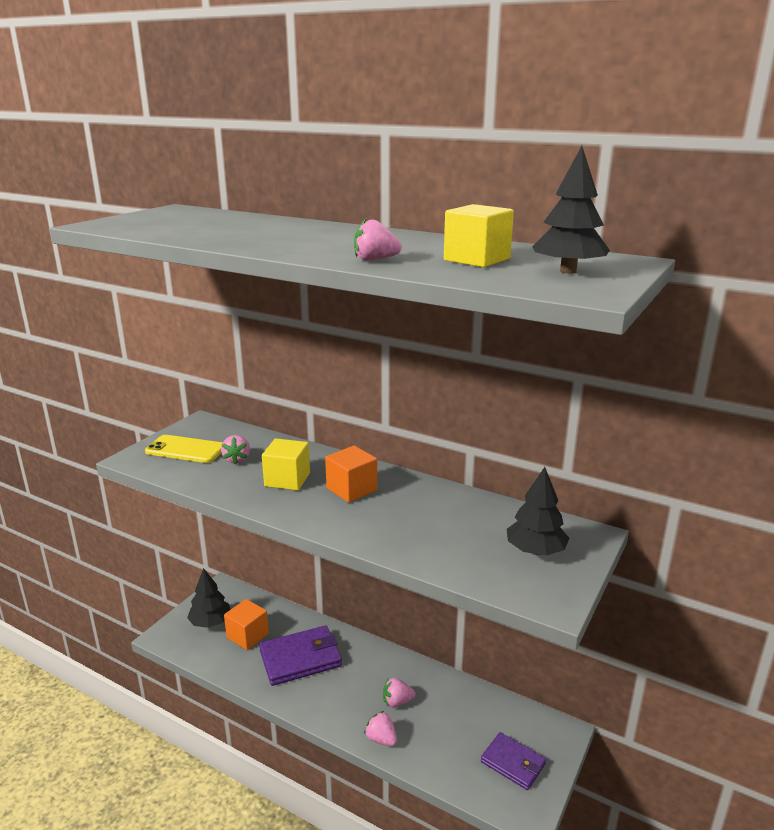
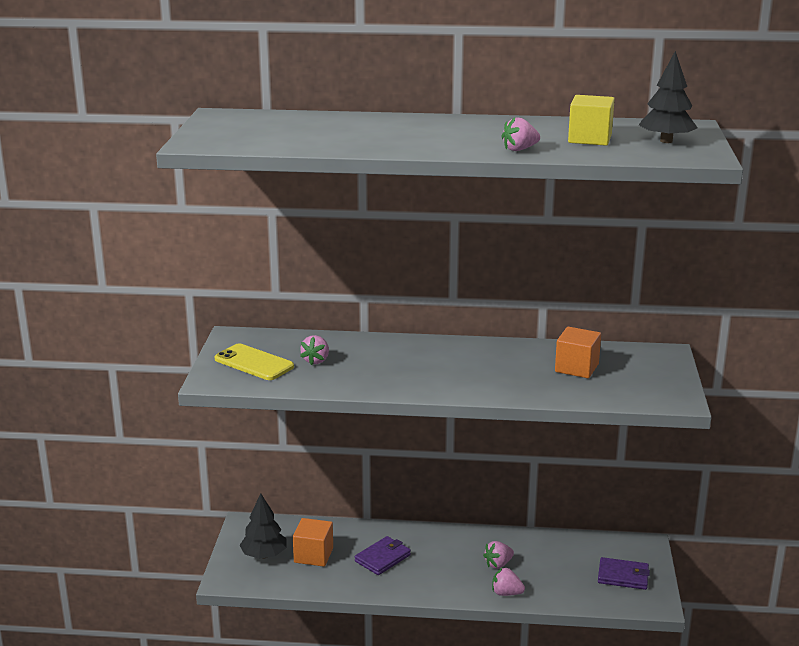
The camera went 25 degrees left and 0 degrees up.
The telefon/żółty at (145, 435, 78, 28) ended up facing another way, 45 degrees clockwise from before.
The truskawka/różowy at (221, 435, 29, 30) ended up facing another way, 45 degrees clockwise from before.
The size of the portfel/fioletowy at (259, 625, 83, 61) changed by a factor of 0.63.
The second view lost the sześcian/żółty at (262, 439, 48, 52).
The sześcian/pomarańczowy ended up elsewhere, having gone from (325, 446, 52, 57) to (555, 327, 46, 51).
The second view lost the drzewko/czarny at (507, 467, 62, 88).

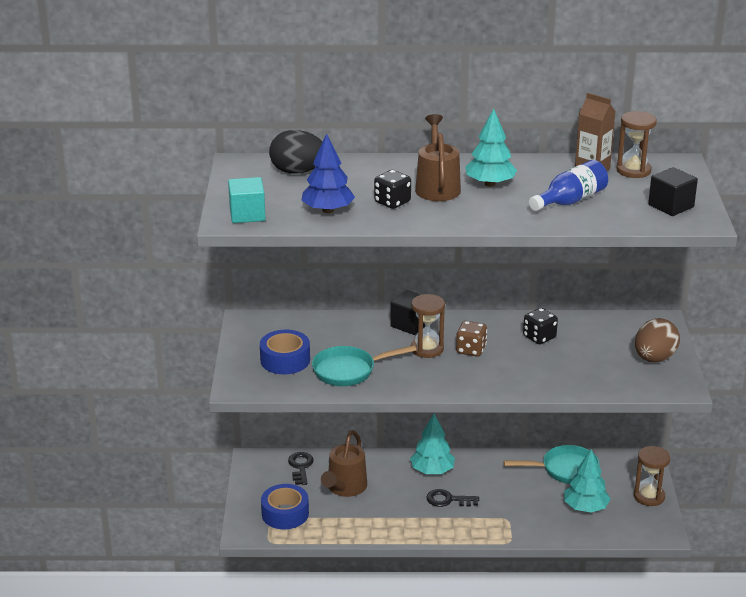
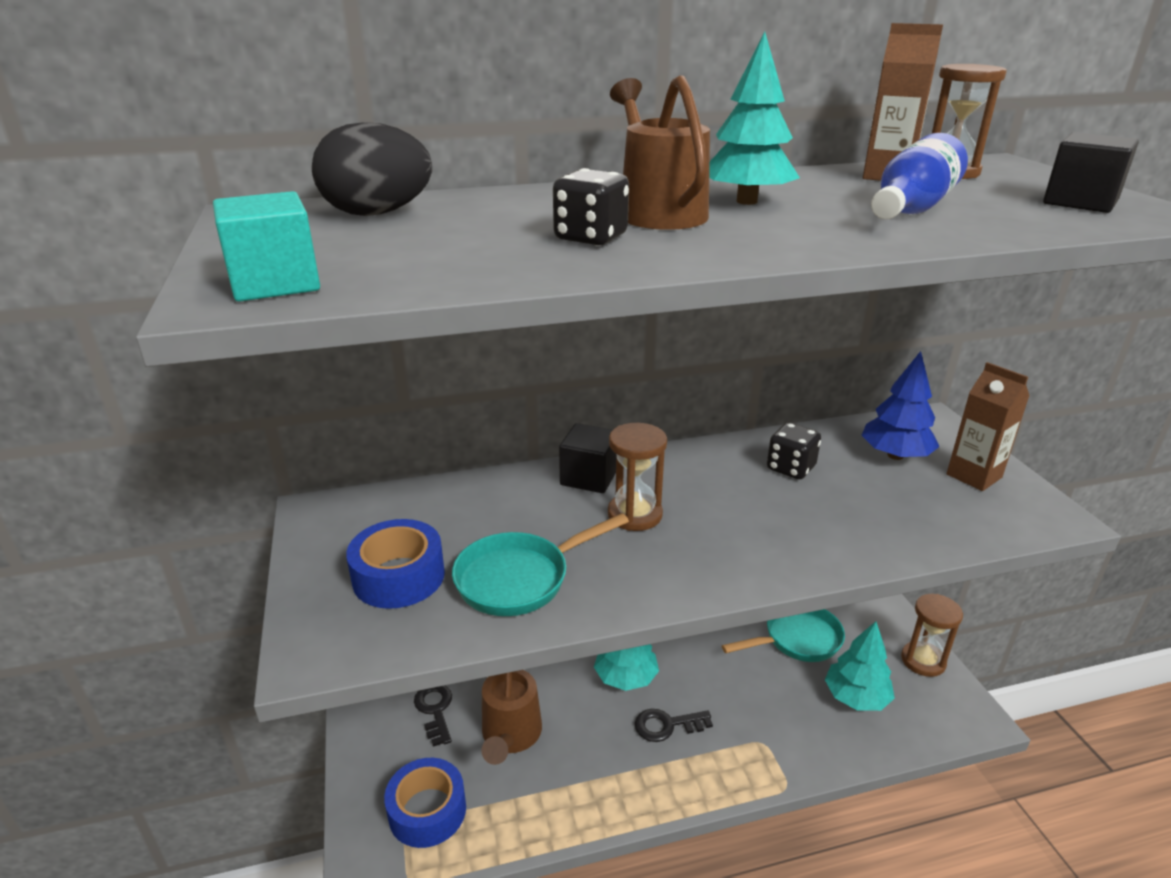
The camera went 15 degrees left and 0 degrees up.
The drzewko/niebieski ended up elsewhere, having gone from (301, 133, 54, 80) to (862, 351, 78, 109).
The second view lost the kostka do gry/brązowy at (456, 321, 31, 36).
Where the jajko/brązowy stood at (635, 318, 45, 44), the karton mleka/brązowy came to stand at (946, 362, 83, 129).

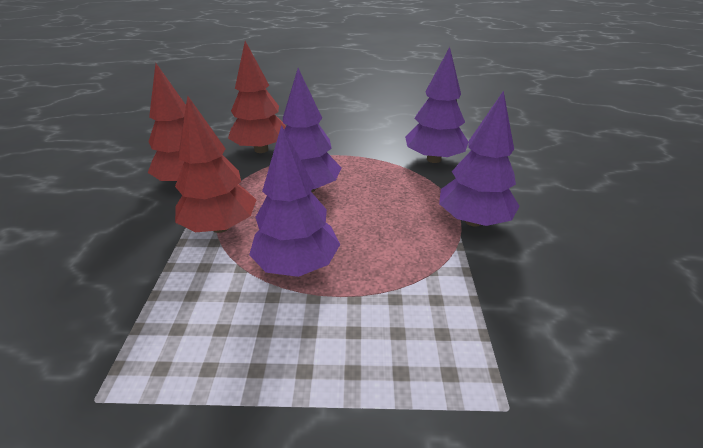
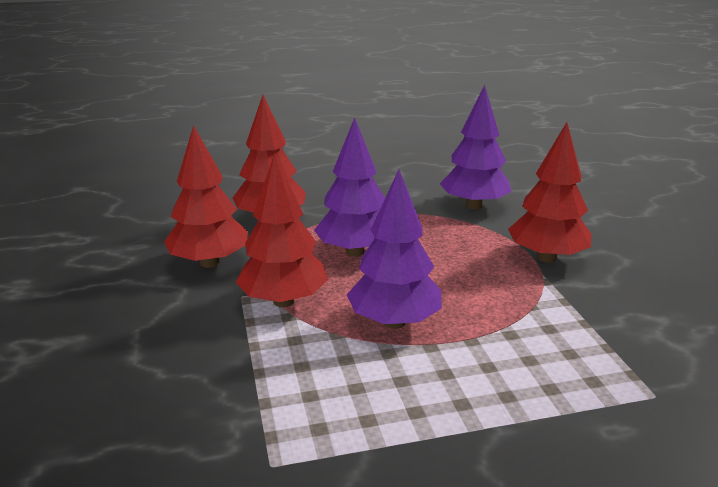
The camera went 15 degrees left and 10 degrees down.
What was the drzewko/fioletowy at (439, 90, 81, 136) turned into the drzewko/czerwony at (508, 122, 84, 141).

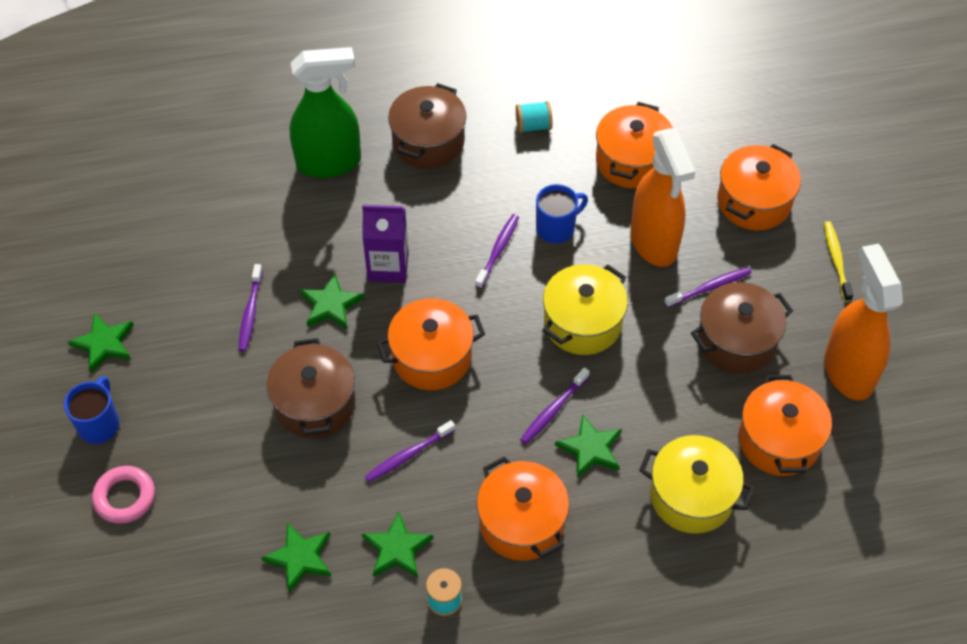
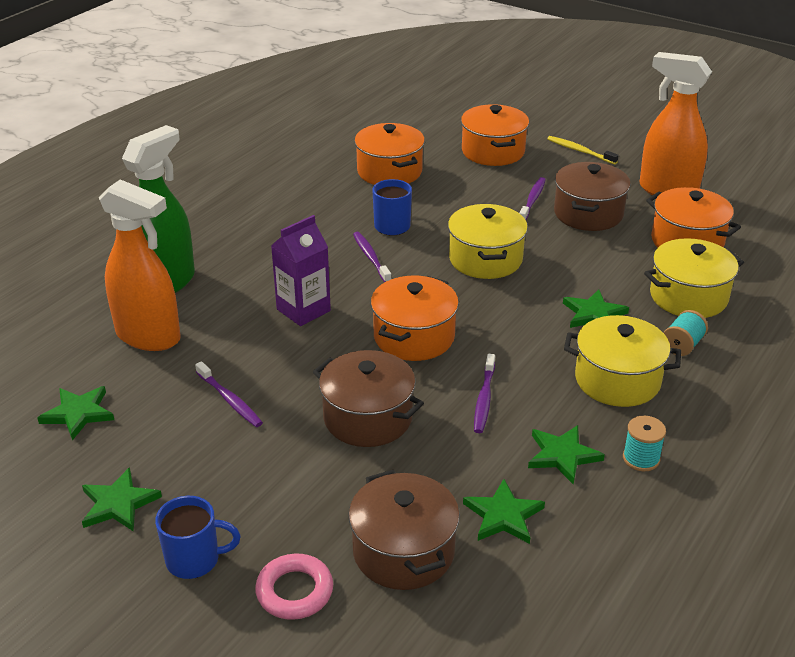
The camera went 45 degrees left and 20 degrees down.
The kubek/niebieski at (64, 376, 55, 68) ended up facing another way, 120 degrees clockwise from before.
The gwiazda/zielony ended up elsewhere, having gone from (300, 274, 65, 55) to (37, 386, 77, 55).
The garnek/brązowy ended up elsewhere, having gone from (388, 83, 78, 86) to (348, 470, 112, 120).
What was the garnek/pomarańczowy at (477, 456, 92, 105) turned into the garnek/żółty at (564, 315, 117, 92).
The szpulka/turkusowy ended up elsewhere, having gone from (516, 101, 37, 32) to (664, 310, 44, 46).
The second view lost the szczoteczka do zębów/fioletowy at (520, 367, 70, 77).
The spryskiwacz/pomarańczowy ended up elsewhere, having gone from (630, 128, 66, 139) to (99, 180, 82, 171).

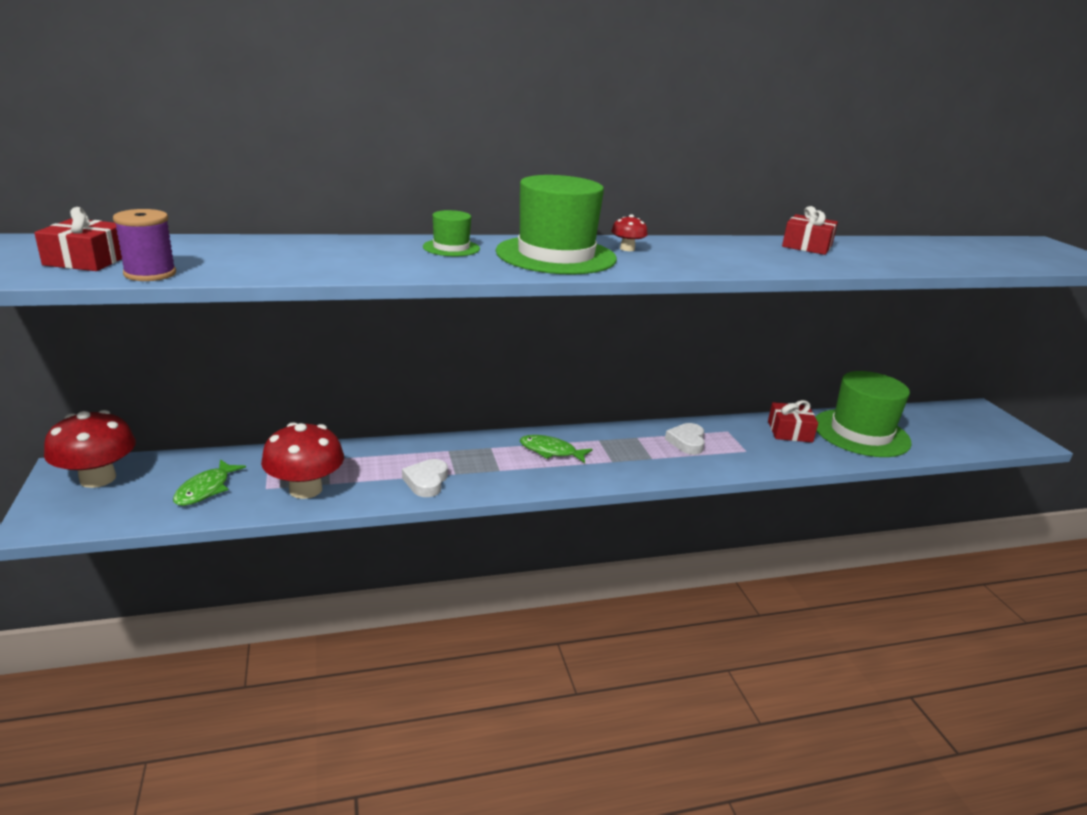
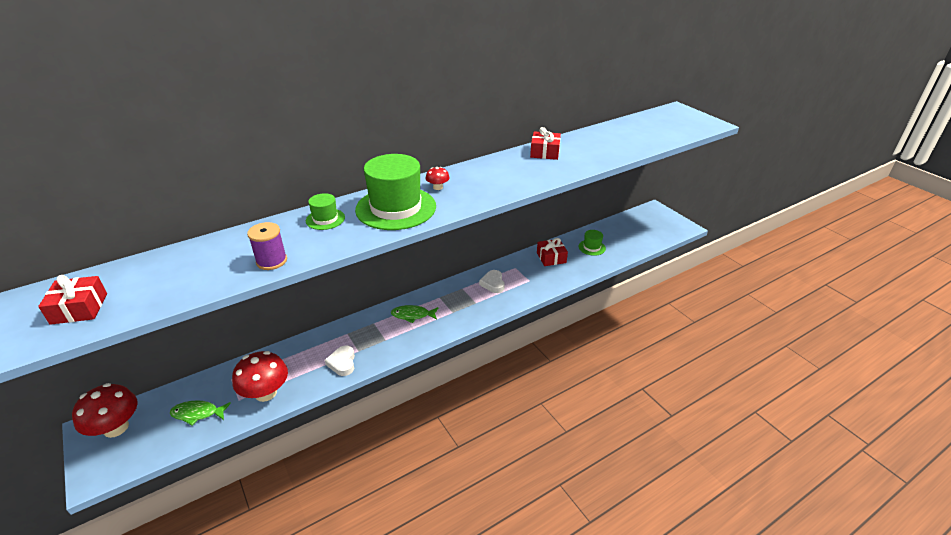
The camera went 15 degrees left and 10 degrees up.
The szpulka/fioletowy ended up elsewhere, having gone from (113, 209, 63, 72) to (247, 222, 40, 48).
The ryba/zielony at (173, 459, 73, 47) ended up facing another way, 90 degrees clockwise from before.
The size of the kapelusz/zielony at (815, 371, 97, 86) changed by a factor of 0.47.

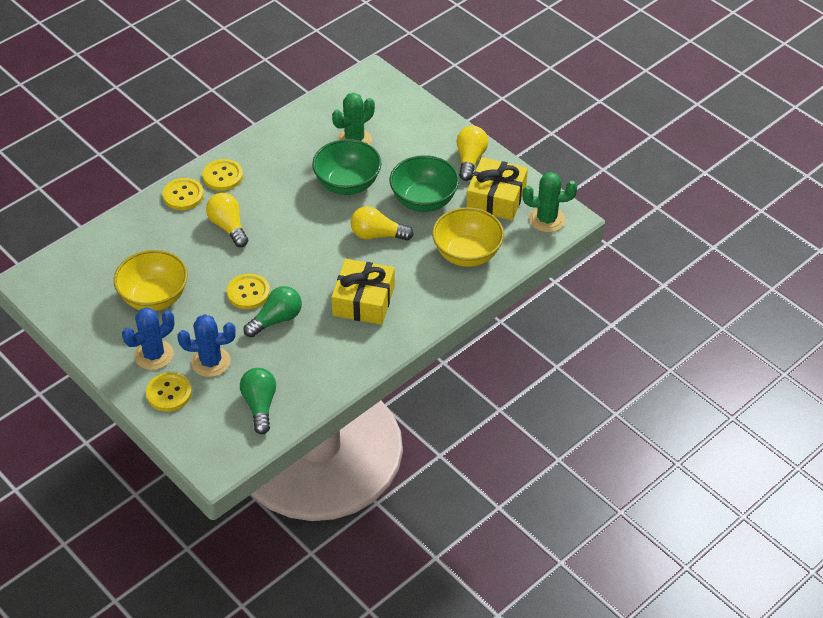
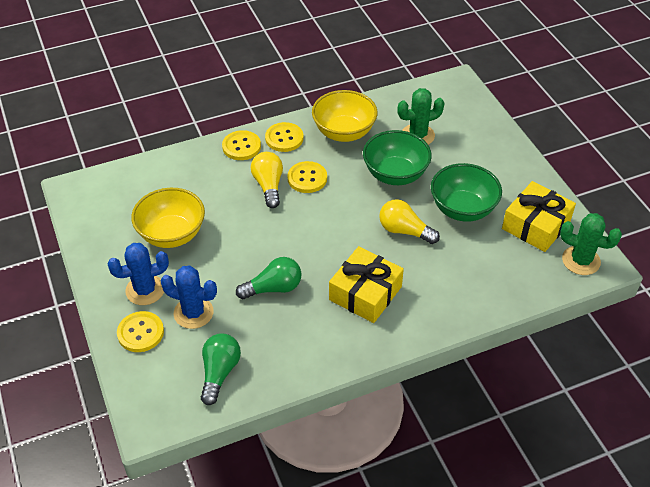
The camera went 20 degrees right and 0 degrees up.
The guzik/żółty ended up elsewhere, having gone from (227, 274, 43, 35) to (287, 161, 40, 32).
The miska/żółty ended up elsewhere, having gone from (432, 207, 72, 60) to (312, 90, 66, 52).
The second view lost the żarówka/żółty at (456, 126, 32, 55).

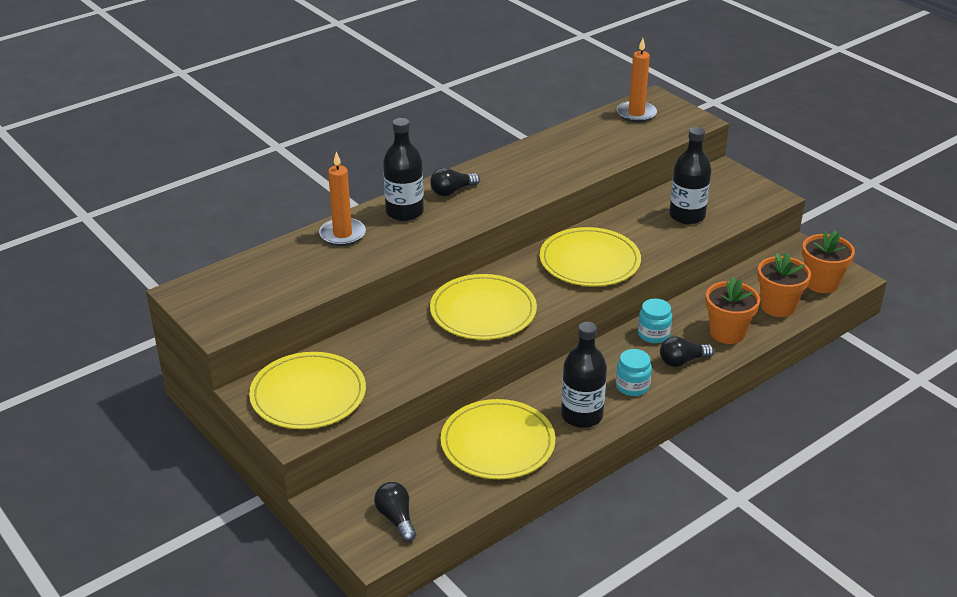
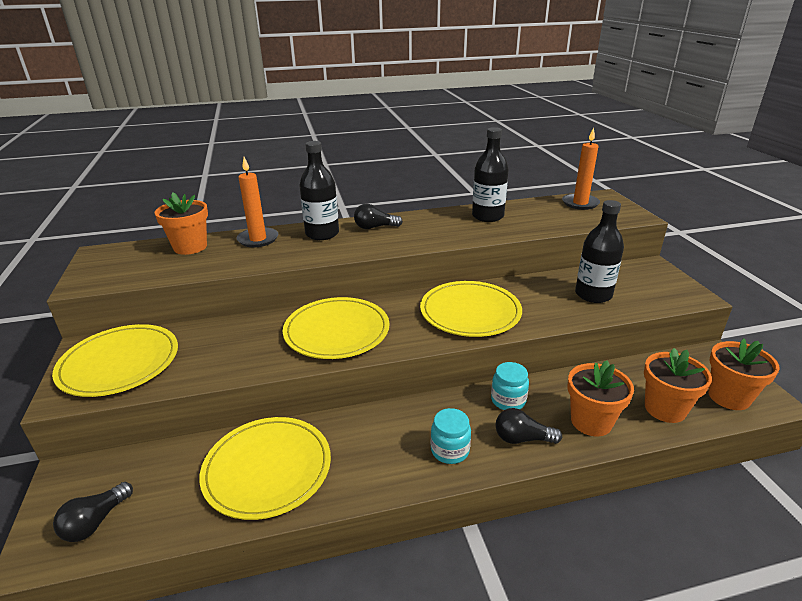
The camera went 25 degrees right and 5 degrees down.
The żarówka/czarny at (374, 482, 42, 60) ended up facing another way, 150 degrees counterclockwise from before.
The butelka/czarny ended up elsewhere, having gone from (561, 322, 46, 106) to (472, 127, 37, 95).
The second view gained the doniczka/pomarańczowy at (154, 192, 54, 63).

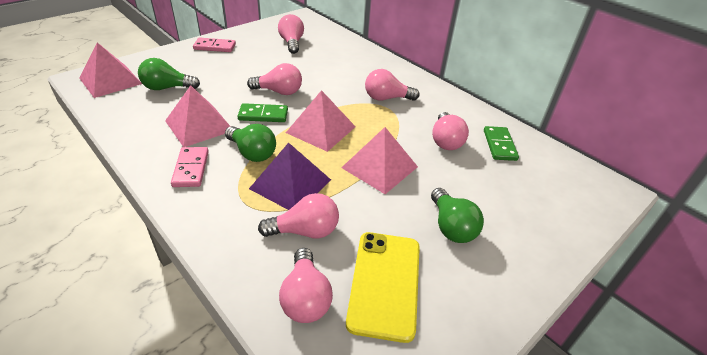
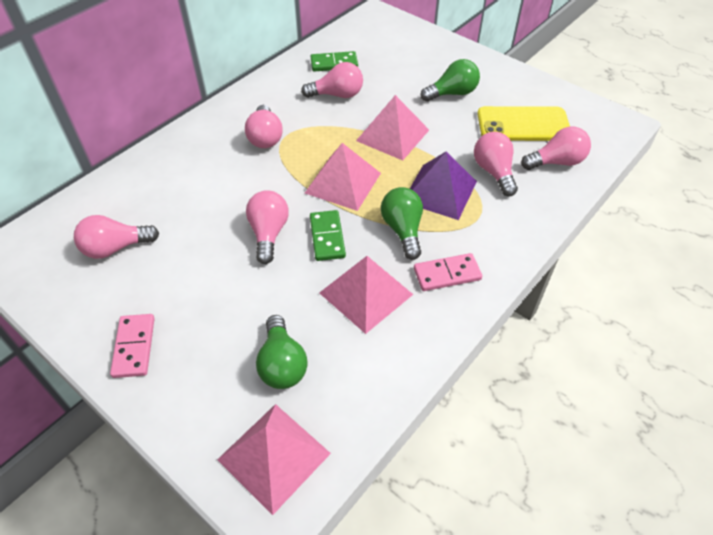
The camera went 95 degrees left and 10 degrees up.
The żarówka/zielony at (225, 124, 51, 38) ended up facing another way, 45 degrees counterclockwise from before.

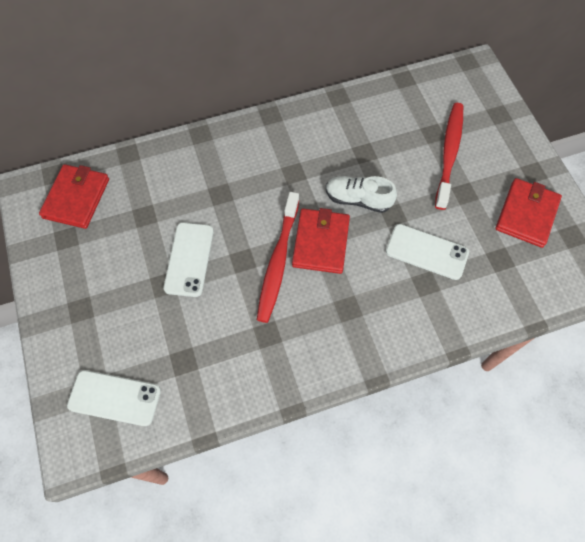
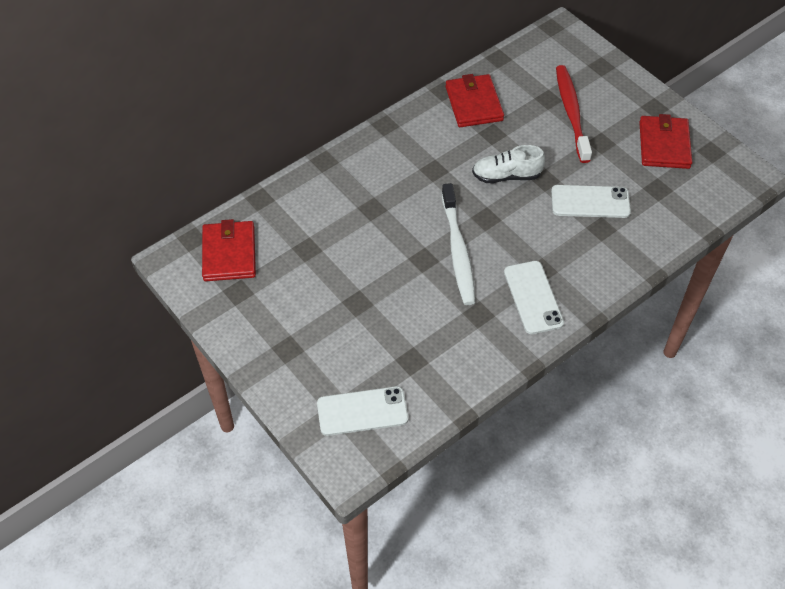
The camera went 20 degrees left and 10 degrees down.
The telefon/biały ended up elsewhere, having gone from (164, 222, 50, 75) to (504, 261, 60, 73).
What was the szczoteczka do zębów/czerwony at (257, 192, 42, 131) turned into the szczoteczka do zębów/biały at (442, 183, 33, 122).
The portfel/czerwony ended up elsewhere, having gone from (292, 208, 58, 66) to (445, 74, 59, 53).

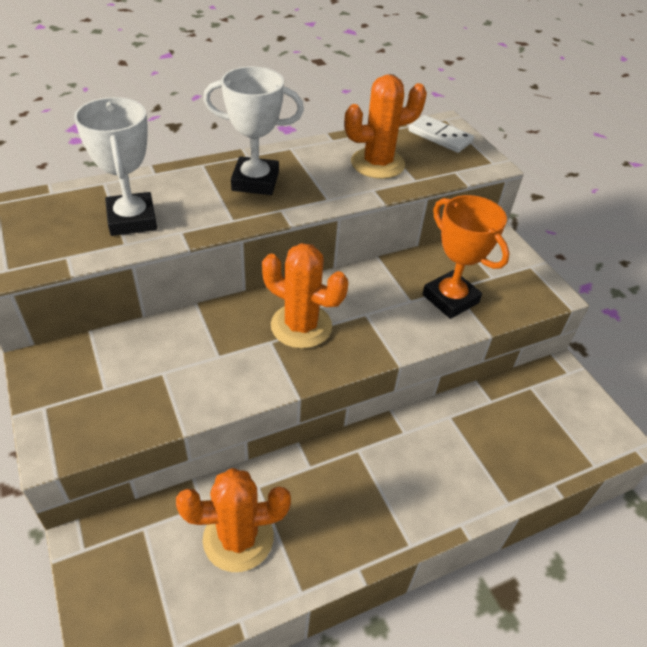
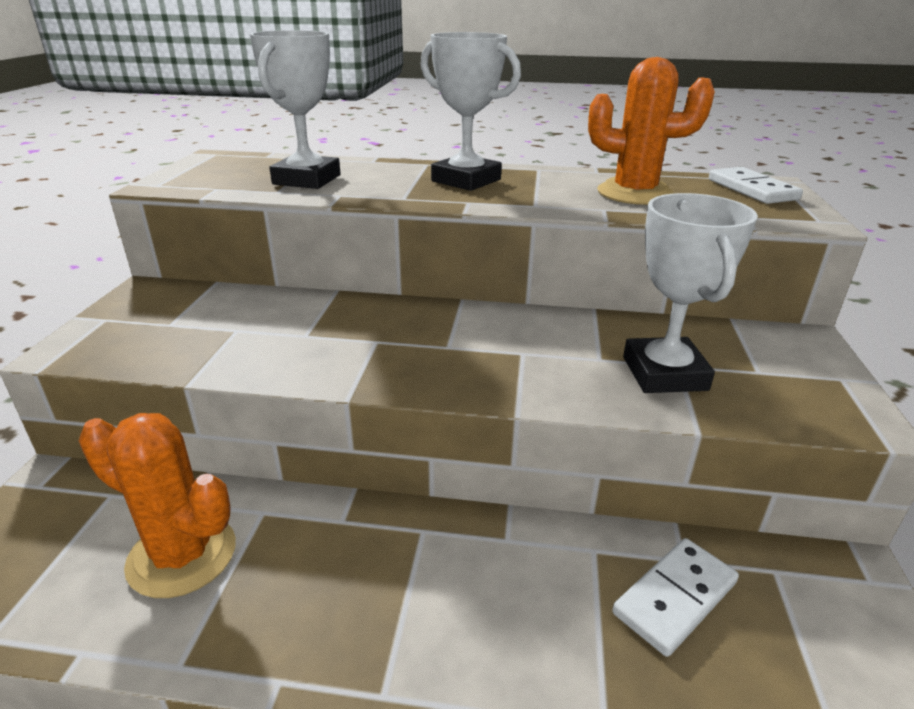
The camera went 35 degrees right and 15 degrees down.
The second view lost the kaktus/pomarańczowy at (262, 243, 86, 106).
What was the puchar/pomarańczowy at (422, 195, 88, 124) turned into the puchar/biały at (623, 193, 135, 200).
The second view gained the kostka domina/biały at (612, 538, 127, 119).

